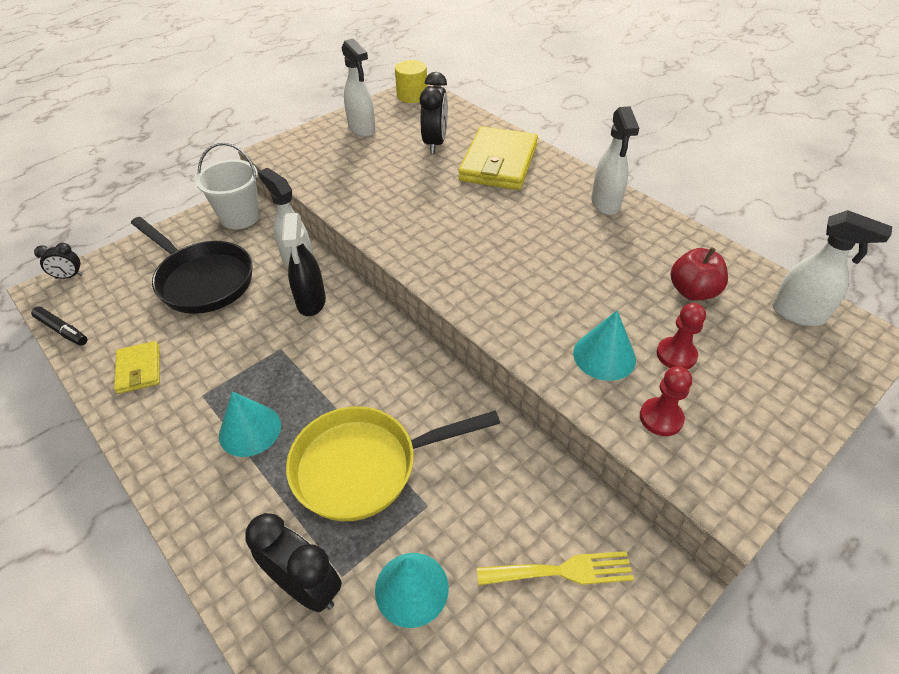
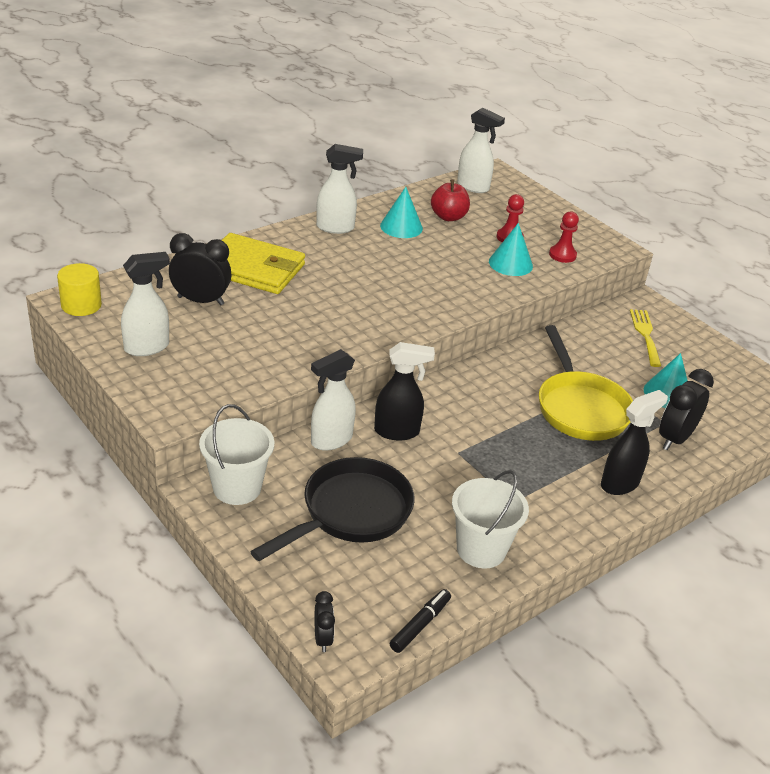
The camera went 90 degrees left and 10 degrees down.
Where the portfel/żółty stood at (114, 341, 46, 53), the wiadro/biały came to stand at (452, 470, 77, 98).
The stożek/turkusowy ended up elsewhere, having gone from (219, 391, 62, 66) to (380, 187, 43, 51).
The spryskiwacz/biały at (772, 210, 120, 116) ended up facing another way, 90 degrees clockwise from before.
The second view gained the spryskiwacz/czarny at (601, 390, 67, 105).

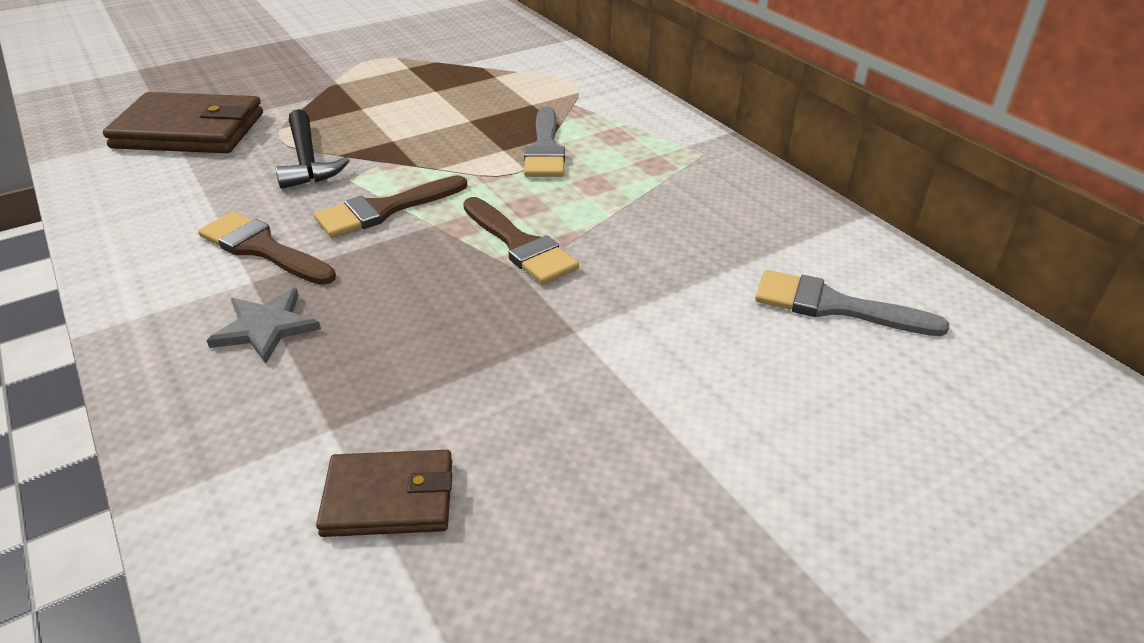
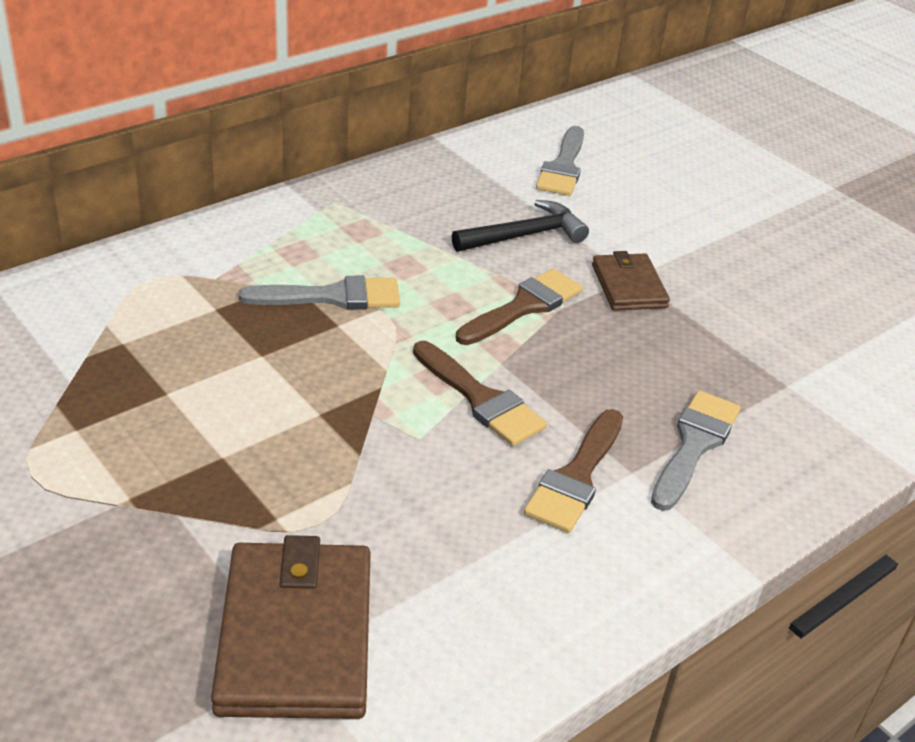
The camera went 100 degrees left and 0 degrees up.
Where the gwiazda/szary stood at (207, 288, 114, 76), the pędzel/szary came to stand at (651, 390, 90, 121).
The młotek/czarny ended up elsewhere, having gone from (276, 109, 74, 80) to (452, 200, 137, 52).
The portfel/brązowy ended up elsewhere, having gone from (316, 450, 136, 87) to (592, 251, 78, 60).

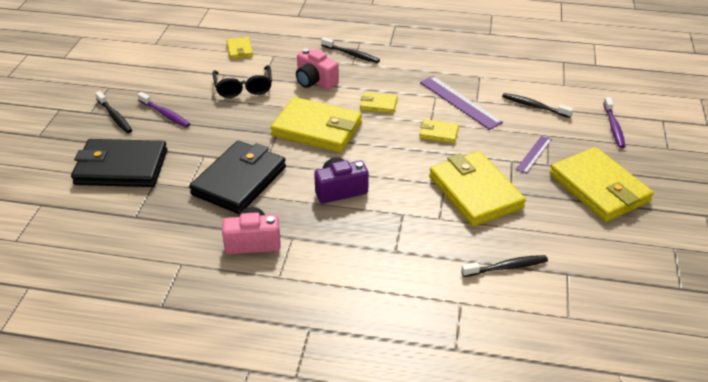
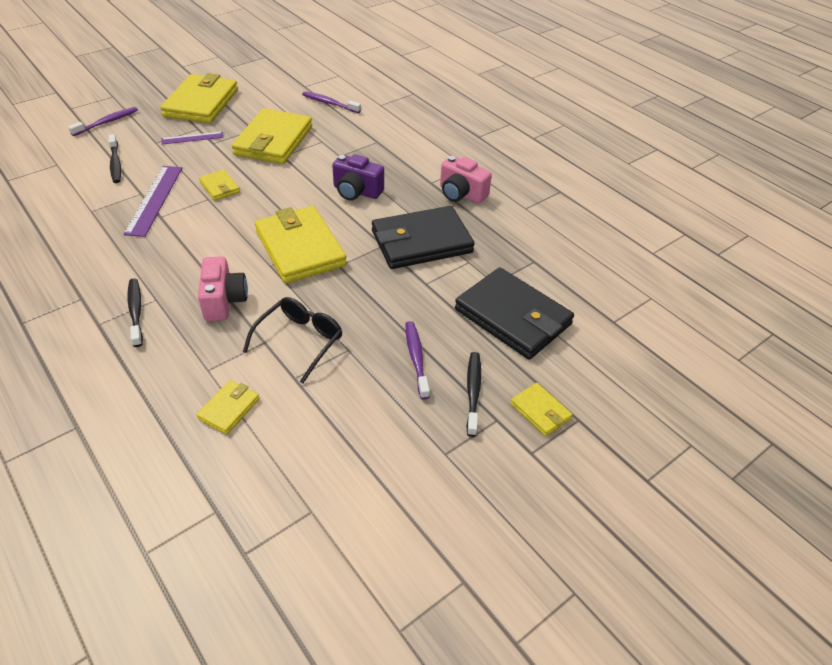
The camera went 140 degrees left and 5 degrees up.
The portfel/żółty ended up elsewhere, having gone from (360, 92, 38, 22) to (510, 383, 62, 53).
What was the szczoteczka do zębów/czarny at (461, 255, 87, 22) turned into the szczoteczka do zębów/fioletowy at (302, 91, 59, 22).

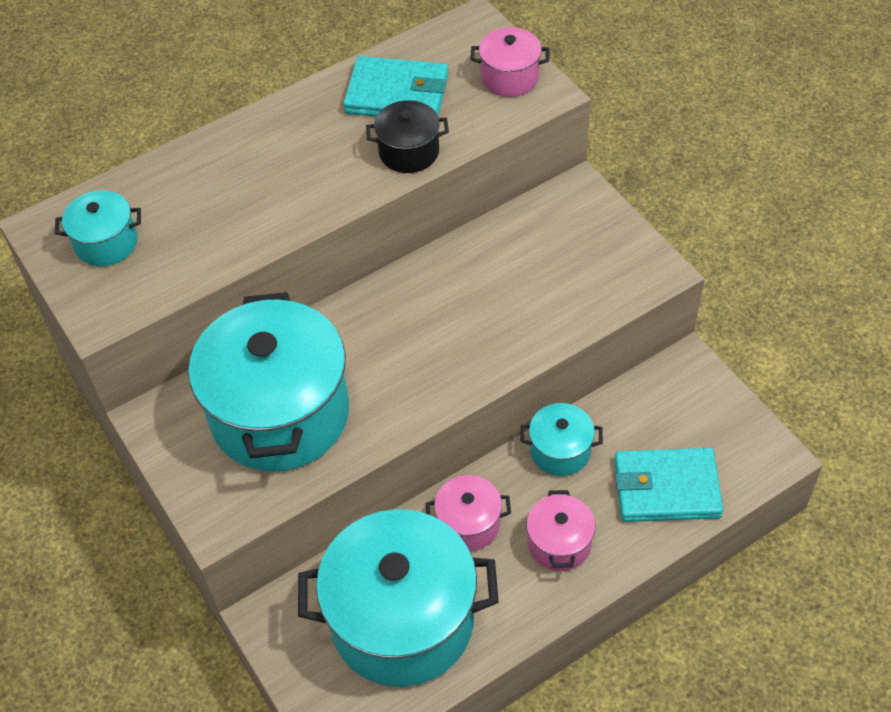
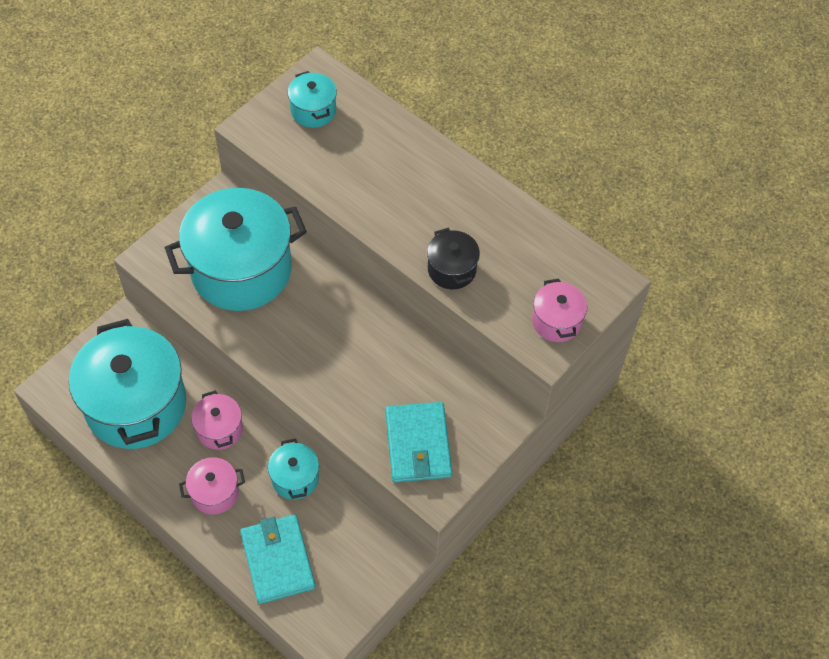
The camera went 70 degrees right and 5 degrees up.
The portfel/turkusowy ended up elsewhere, having gone from (343, 56, 105, 61) to (385, 402, 67, 80).

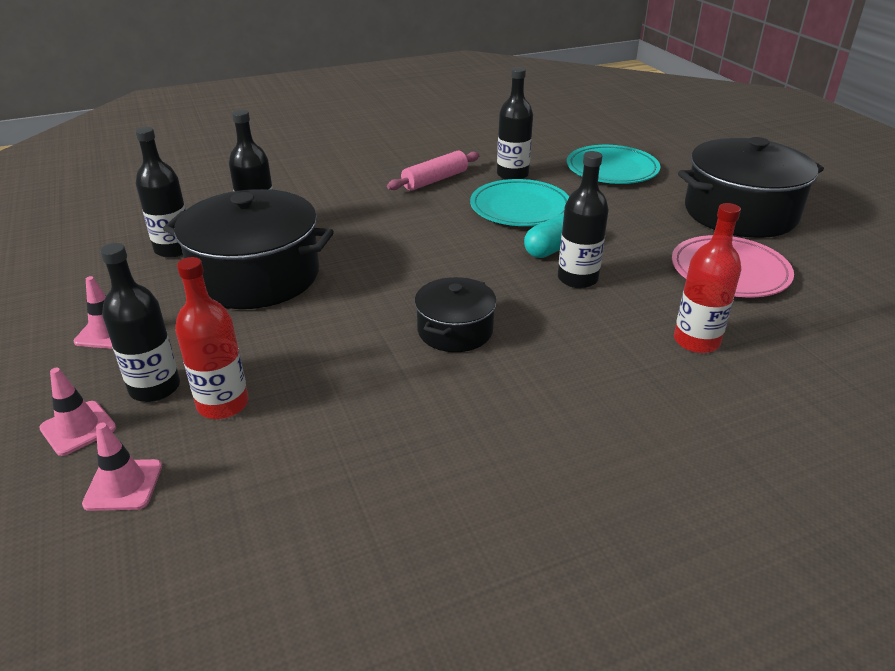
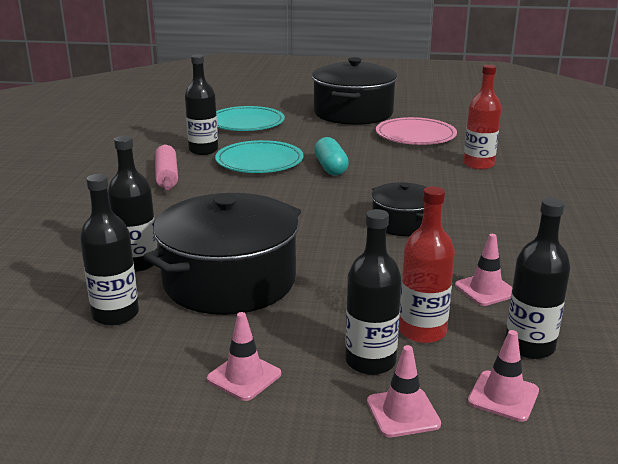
The camera went 60 degrees left and 10 degrees down.
The butelka/czarny ended up elsewhere, having gone from (558, 151, 51, 137) to (505, 198, 66, 161).
The second view gained the pachołek/różowy at (455, 234, 58, 72).

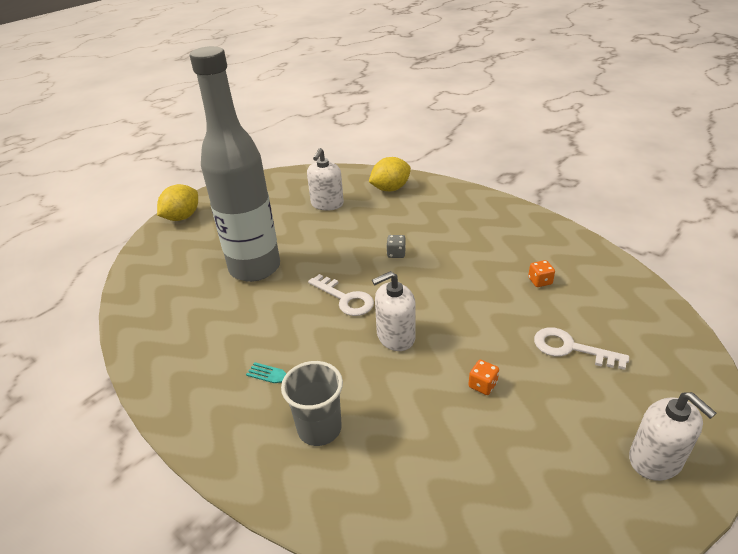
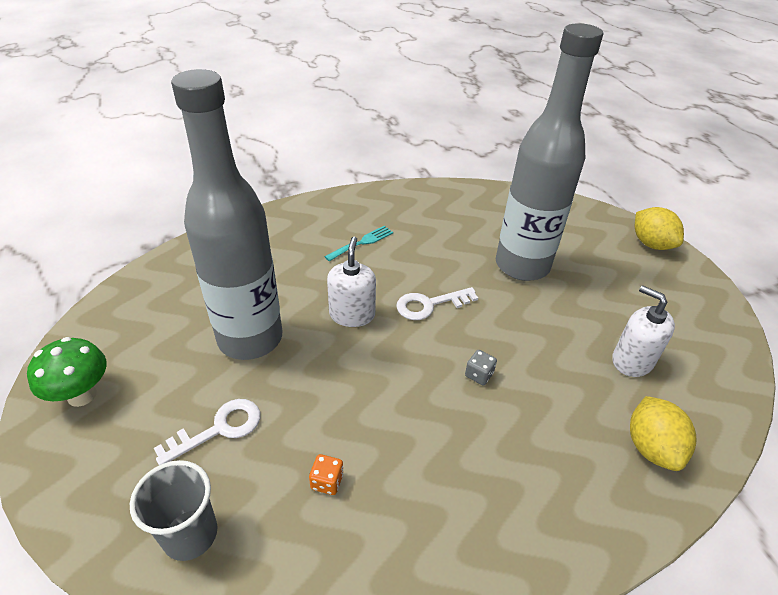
The camera went 115 degrees right and 5 degrees up.
The szklanka/szary ended up elsewhere, having gone from (281, 361, 62, 85) to (130, 460, 87, 101).
Where the kostka do gry/pomarańczowy stood at (468, 360, 31, 35), the butelka/szary came to stand at (171, 69, 111, 291).
Where the dozownik mydła/biały stood at (629, 392, 87, 89), the grzyb/zielony came to stand at (27, 337, 80, 70).

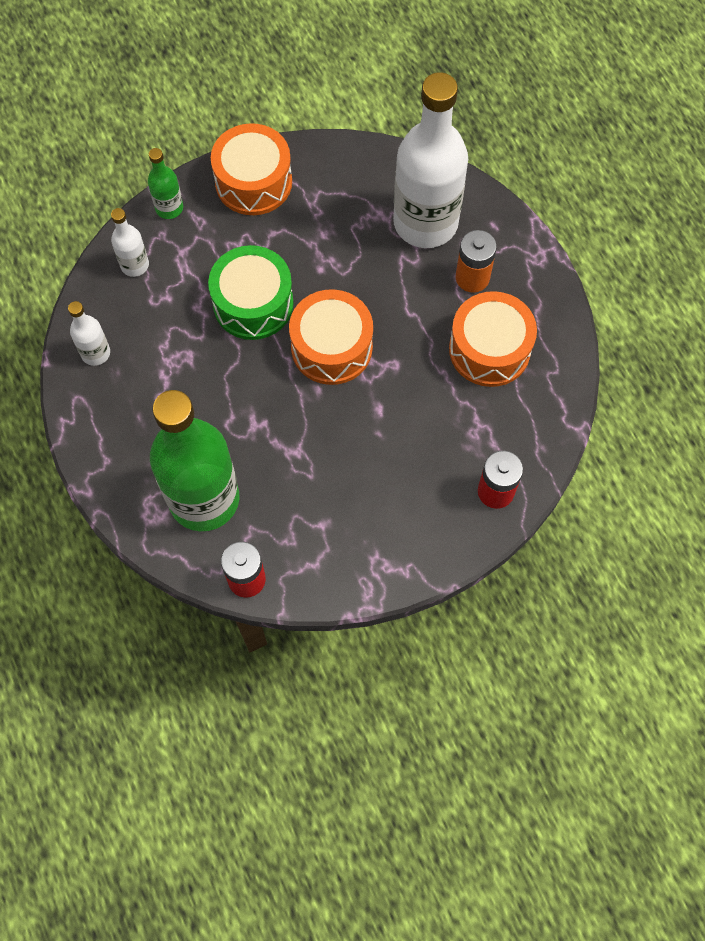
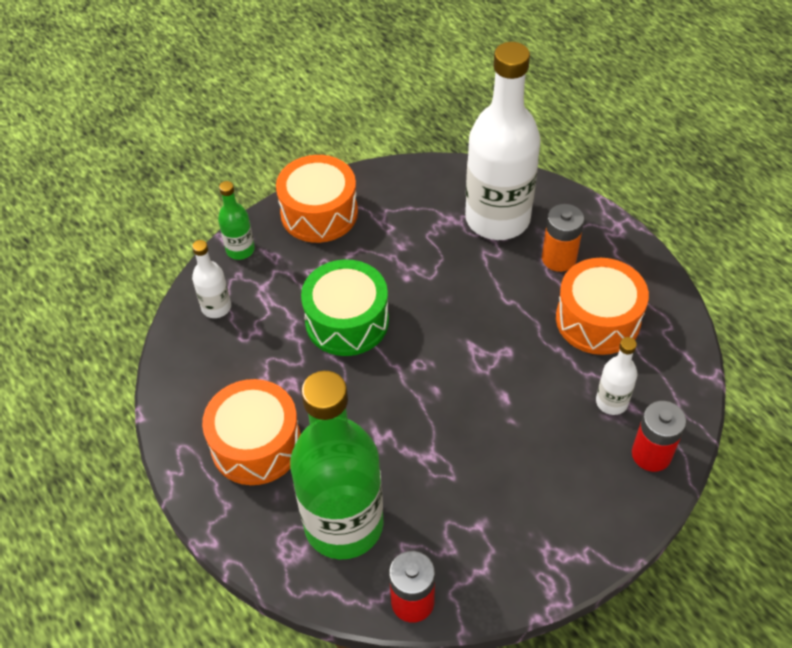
The camera went 10 degrees left and 15 degrees down.
The butelka/biały ended up elsewhere, having gone from (68, 301, 42, 65) to (596, 337, 42, 78).
The bęben/pomarańczowy ended up elsewhere, having gone from (289, 289, 84, 96) to (202, 379, 99, 106).

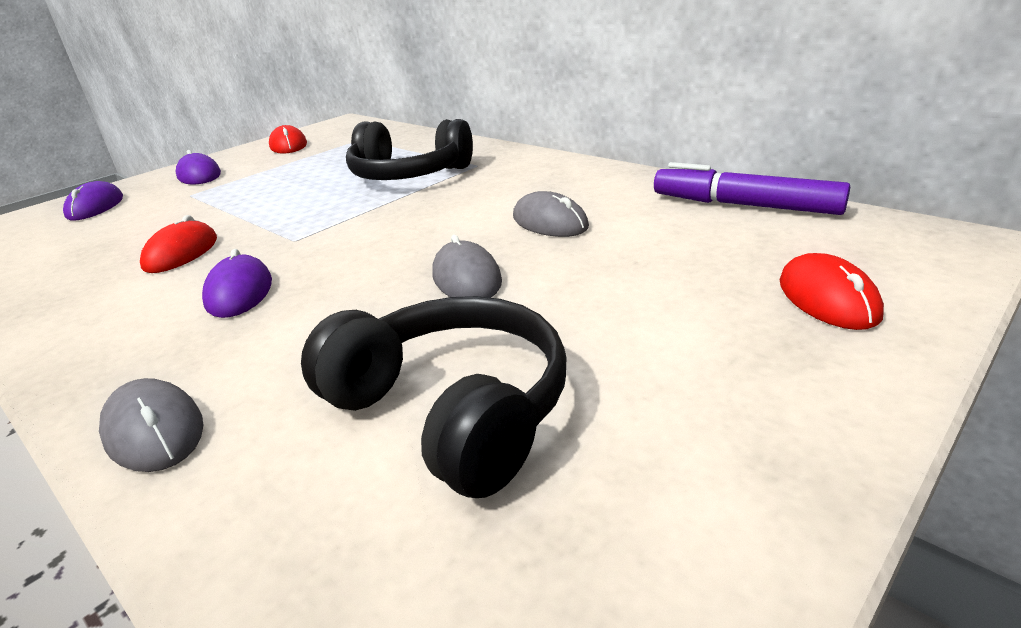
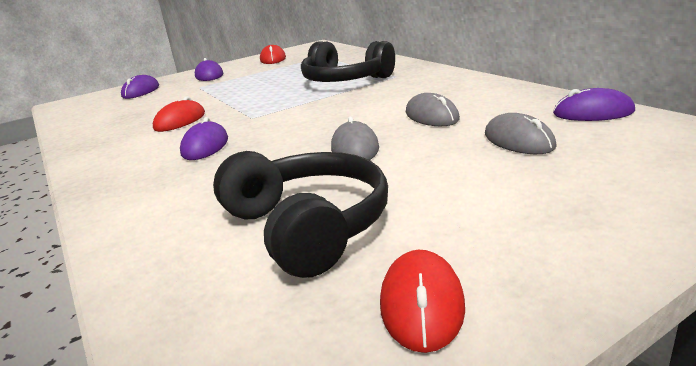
The camera went 15 degrees right and 5 degrees down.
The myszka/szary ended up elsewhere, having gone from (99, 378, 104, 94) to (485, 113, 72, 41).
Where the flamaster/fioletowy stood at (654, 162, 196, 53), the myszka/fioletowy came to stand at (553, 88, 82, 33).
The myszka/czerwony ended up elsewhere, having gone from (779, 253, 105, 77) to (380, 250, 85, 103).

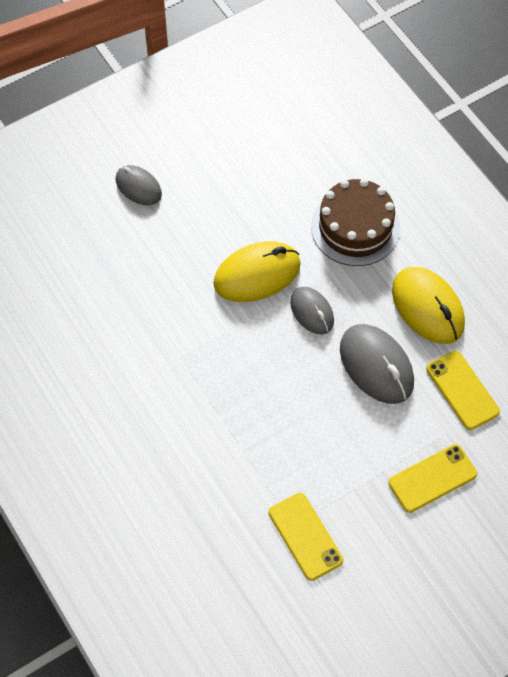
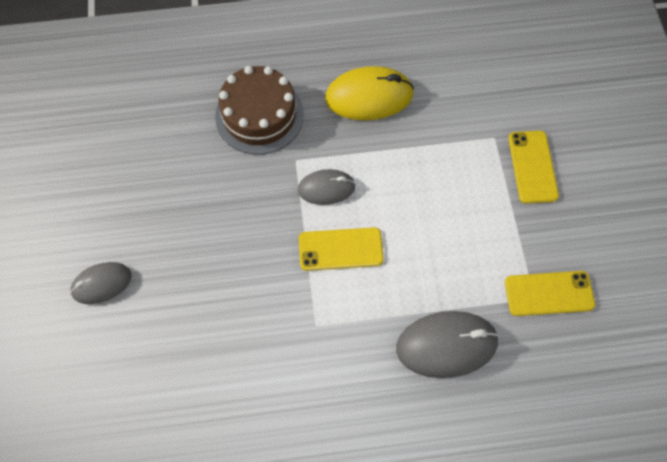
The camera went 65 degrees left and 5 degrees up.
The second view lost the myszka/żółty at (213, 241, 88, 61).
The myszka/szary ended up elsewhere, having gone from (340, 324, 74, 80) to (396, 311, 103, 67).
The telefon/żółty ended up elsewhere, having gone from (426, 351, 74, 79) to (299, 227, 85, 44).

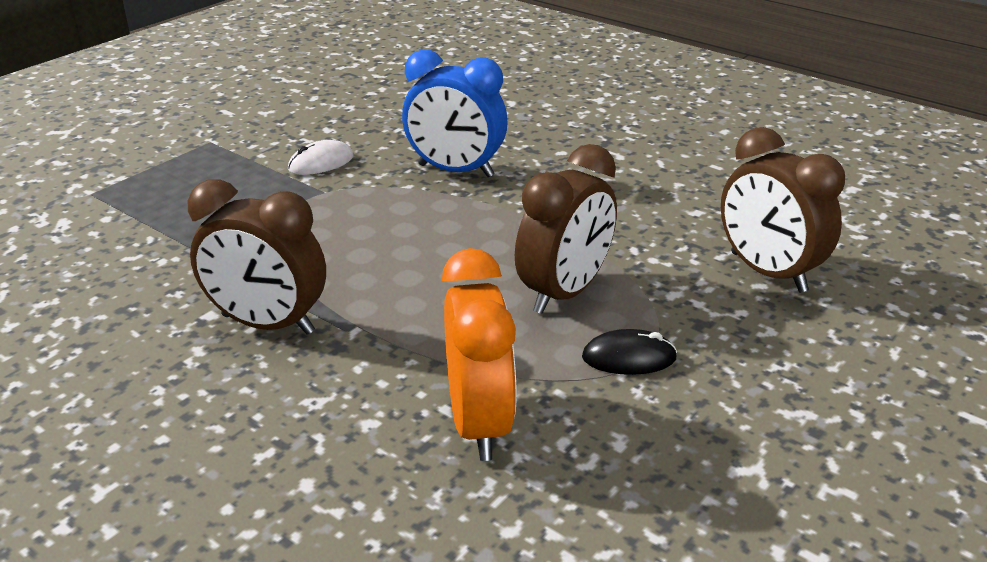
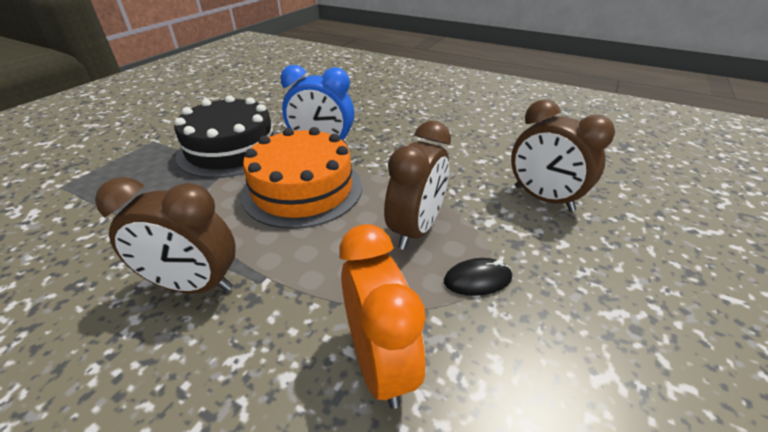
The camera went 10 degrees left and 5 degrees up.
Where the myszka/biały stood at (288, 140, 66, 35), the tort/czarny came to stand at (174, 95, 105, 83).
The second view gained the tort/pomarańczowy at (241, 127, 121, 102).

